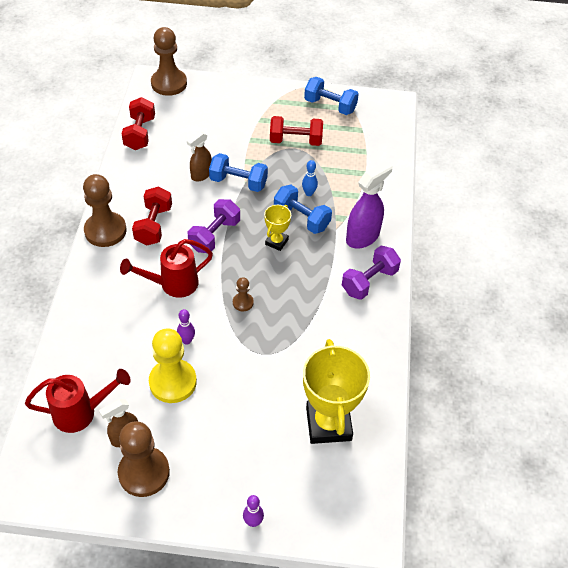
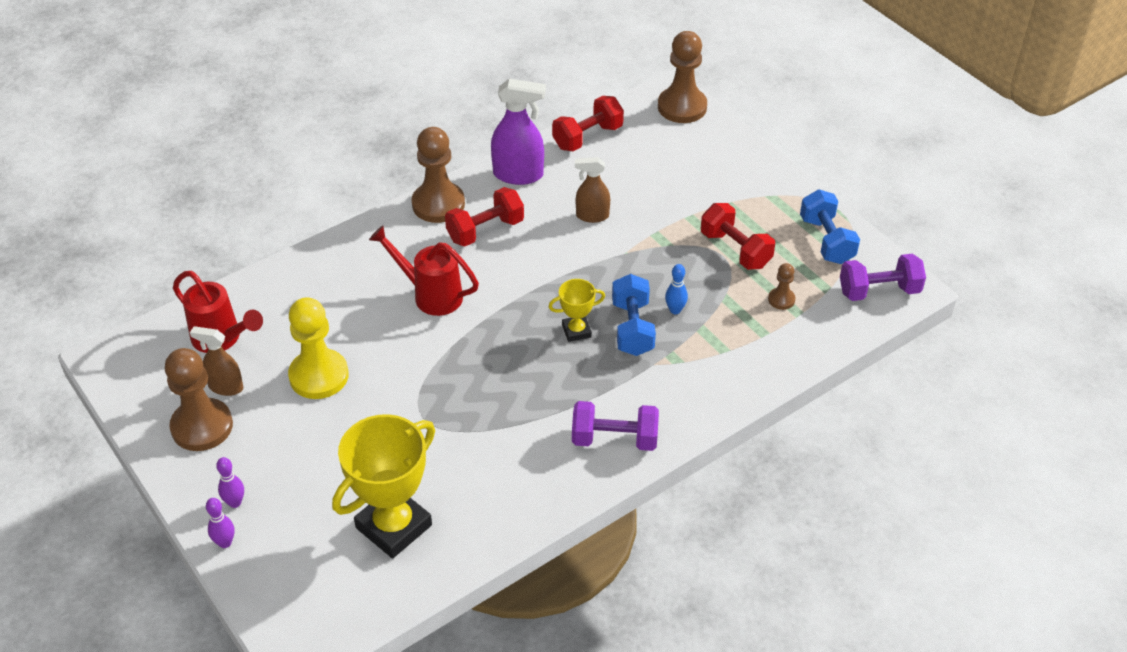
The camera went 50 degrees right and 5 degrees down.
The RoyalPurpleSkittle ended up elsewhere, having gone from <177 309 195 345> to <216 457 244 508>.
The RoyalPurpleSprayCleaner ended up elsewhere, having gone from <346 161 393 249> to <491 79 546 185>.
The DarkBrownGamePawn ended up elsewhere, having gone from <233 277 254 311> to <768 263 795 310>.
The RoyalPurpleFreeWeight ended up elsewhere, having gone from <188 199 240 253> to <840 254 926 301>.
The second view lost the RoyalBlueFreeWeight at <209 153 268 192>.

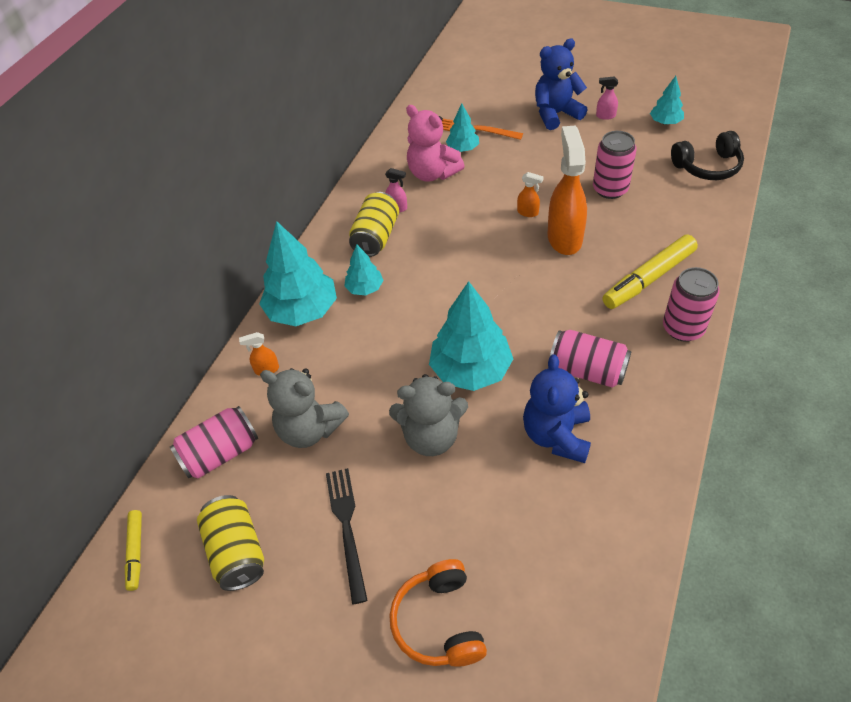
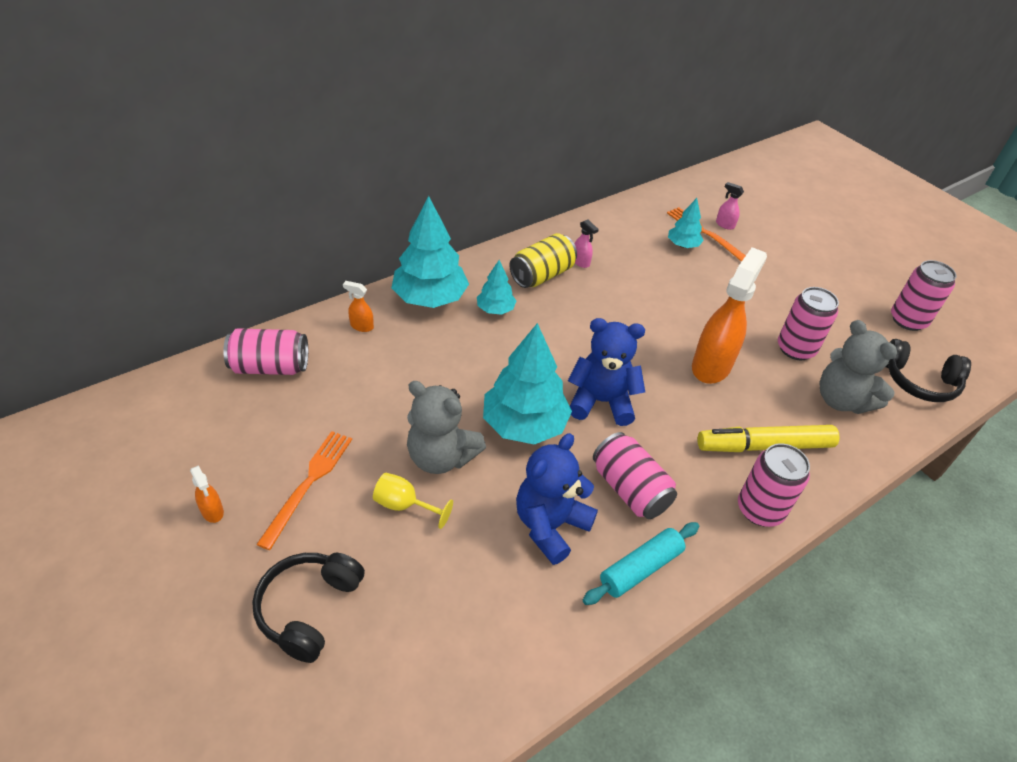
The camera went 25 degrees right and 5 degrees down.
The OrangeSprayCleaner ended up elsewhere, having gone from <517 172 544 217> to <190 466 224 523>.
What was the OrangeHeadphones at <390 559 487 667> turned into the JetBlackHeadphones at <252 553 365 663>.
What was the JetBlackDinnerFork at <326 468 368 604> turned into the OrangeDinnerFork at <256 431 352 550>.
The second view gained the YellowChalice at <373 473 453 529>.
The RoyalBlueTeddy ended up elsewhere, having gone from <535 38 587 130> to <568 318 645 426>.
The second view gained the AquaPastryRoller at <583 522 699 605>.
The PinkSprayCleaner ended up elsewhere, having gone from <596 77 618 120> to <716 182 744 230>.
The GreyTeddy ended up elsewhere, having gone from <260 368 349 448> to <819 320 897 414>.
Where the AquaFirTree stood at <650 76 684 125>, the PinkCan came to stand at <891 260 957 331>.
The second view lost the YellowFeltPen at <124 510 142 591>.
The second view lost the YellowCan at <197 495 264 591>.
The second view lost the PinkTeddy at <406 105 465 182>.

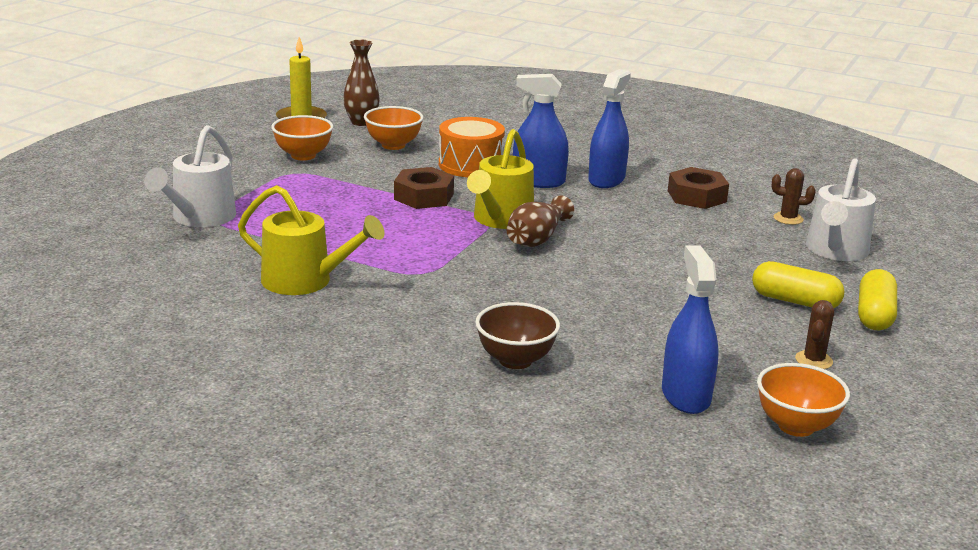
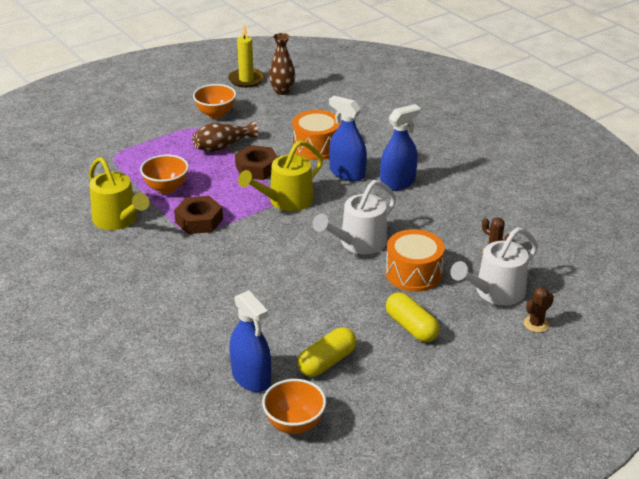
The camera went 30 degrees right and 10 degrees up.
The OrangeBowl ended up elsewhere, having gone from <364 106 424 150> to <140 154 189 194>.
The DarkBrownHexNut ended up elsewhere, having gone from <668 167 729 209> to <174 196 223 234>.
The DarkBrownFlowerVase ended up elsewhere, having gone from <507 196 574 247> to <192 121 258 152>.
The RoyalBlueSprayCleaner at <662 245 719 414> ended up facing another way, 120 degrees clockwise from before.
The YellowCapsule ended up elsewhere, having gone from <858 269 897 330> to <298 327 357 377>.
The WhiteWateringCan ended up elsewhere, having gone from <144 125 236 227> to <313 180 396 254>.
The second view gained the OrangeSnareDrum at <386 229 445 292>.
The DarkBrownPricklyPlant ended up elsewhere, having gone from <795 300 834 369> to <524 287 554 333>.
The second view lost the DarkBrownBowl at <475 302 560 369>.

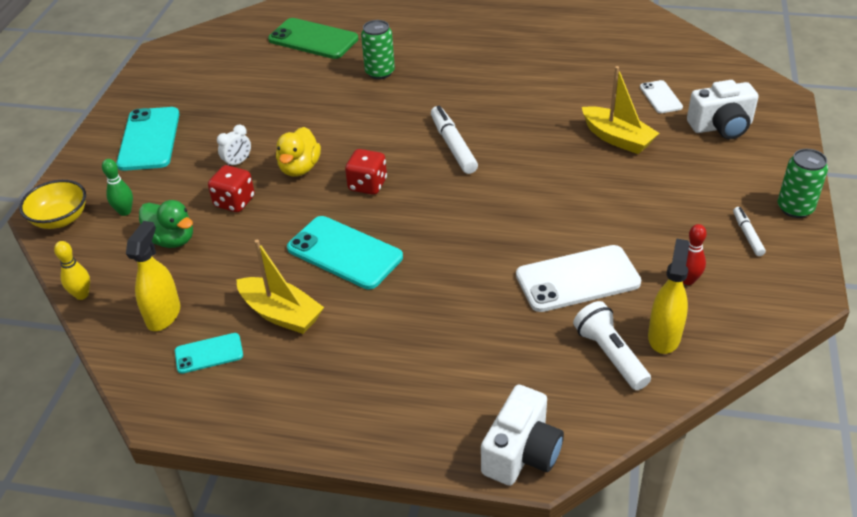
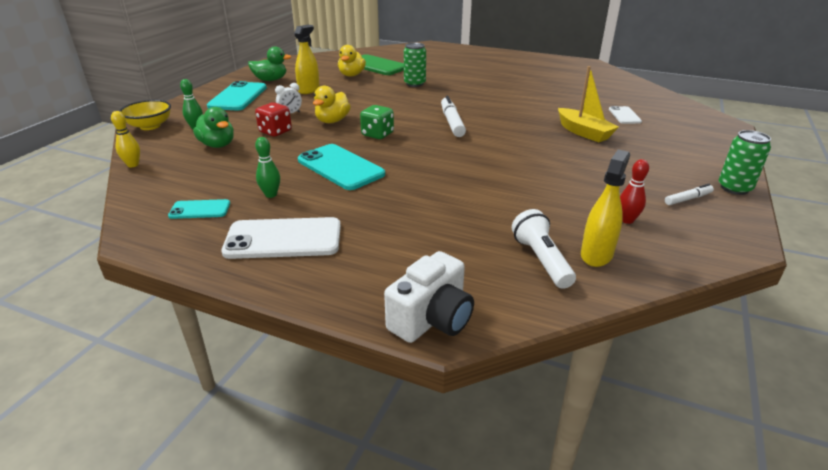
The camera went 10 degrees right and 10 degrees down.
The WhiteSmartphone ended up elsewhere, having gone from <516 245 641 312> to <221 217 341 259>.
The second view gained the LeafGreenRubberDuck at <248 47 291 81>.
Where the YellowSailboat stood at <236 240 324 334>, the LeafGreenSkittle came to stand at <255 137 280 198>.
The YellowSprayCleaner ended up elsewhere, having gone from <126 221 180 331> to <294 25 320 94>.
The second view gained the YellowRubberDuck at <338 45 366 77>.
What was the CrimsonDie at <345 149 387 195> turned into the LeafGreenDie at <360 105 394 139>.
The WhiteFeltPen at <733 207 766 256> ended up facing another way, 60 degrees clockwise from before.
The second view lost the WhiteCamera at <687 80 758 139>.

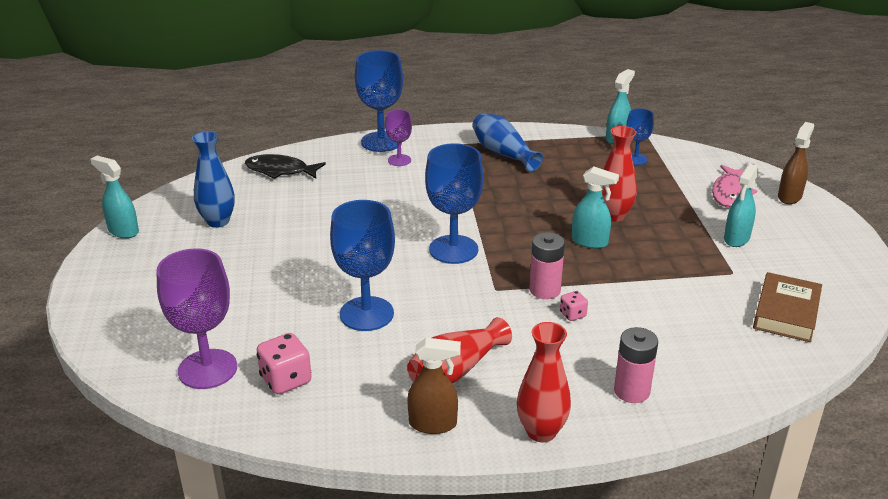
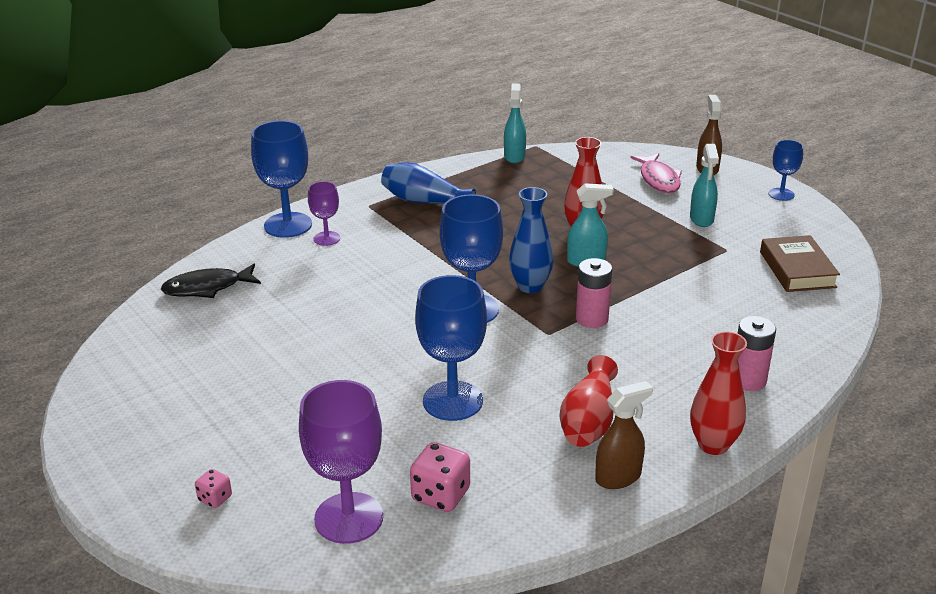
The camera went 30 degrees left and 0 degrees up.
The PinkDie ended up elsewhere, having gone from <560 291 588 321> to <195 469 232 508>.
The RoyalBlueFlowerVase ended up elsewhere, having gone from <192 131 235 228> to <509 187 553 293>.
The RoyalBlueChalice ended up elsewhere, having gone from <626 108 654 165> to <769 140 803 201>.
The second view lost the AquaSprayCleaner at <91 156 139 238>.

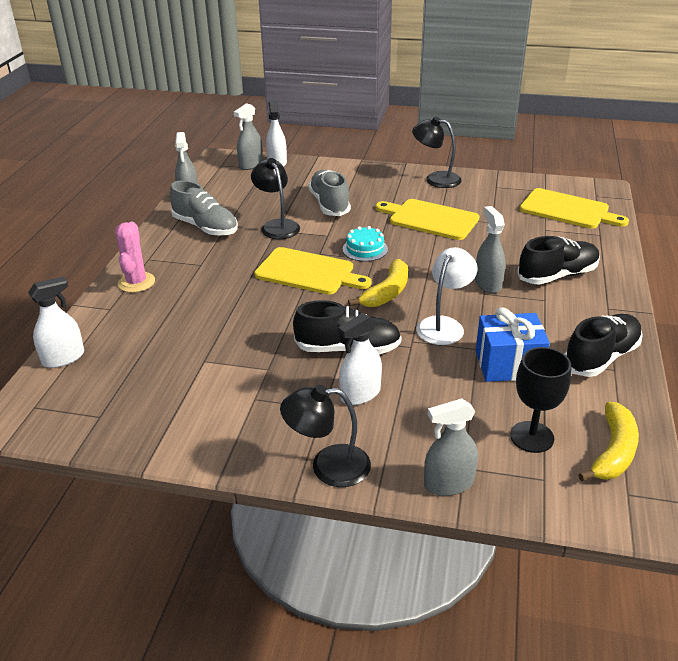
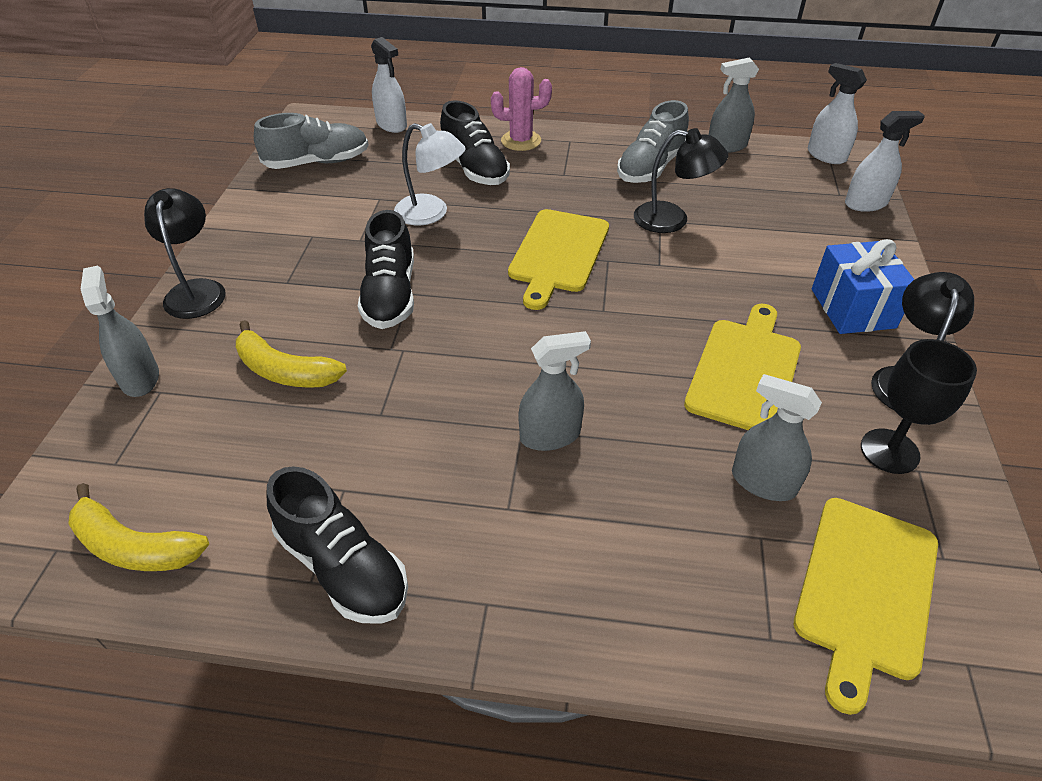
The camera went 85 degrees right and 10 degrees up.
The YellowBananaFruit ended up elsewhere, having gone from <348 259 408 307> to <236 320 347 388>.
The GreyLaceUpShoe ended up elsewhere, having gone from <308 170 351 216> to <254 113 369 169>.
The WhiteLamp ended up elsewhere, having gone from <416 247 478 345> to <394 123 466 226>.
The JetBlackLaceUpShoe ended up elsewhere, having gone from <518 236 600 285> to <440 100 510 185>.
The JetBlackLamp at <251 158 300 239> ended up facing another way, 45 degrees clockwise from before.
The GreySprayCleaner ended up elsewhere, having gone from <234 103 263 170> to <732 374 822 501>.
The WhiteSprayCleaner ended up elsewhere, having gone from <338 313 382 405> to <808 63 867 164>.
The RoyalBlueWrappedGift ended up elsewhere, having gone from <476 307 550 382> to <812 239 915 334>.
The JetBlackChalice ended up elsewhere, having gone from <510 347 571 453> to <861 339 977 474>.
The second view lost the AquaCake at <342 226 388 261>.

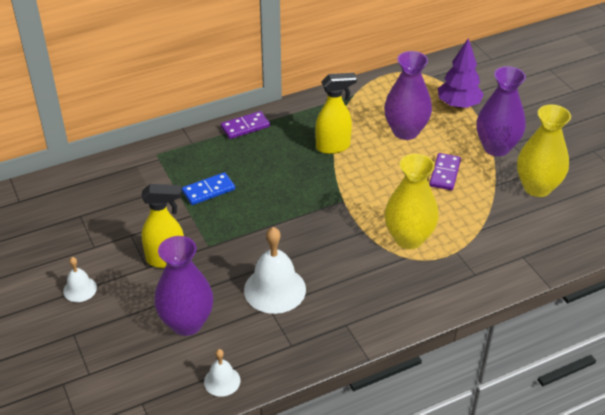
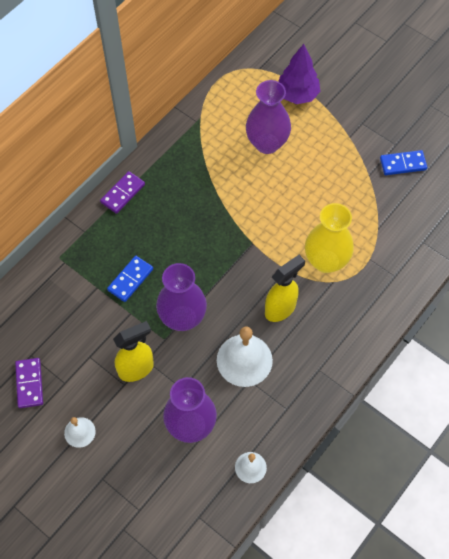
The camera went 25 degrees left and 20 degrees up.
The RoyalPurpleDominoPiece ended up elsewhere, having gone from <429 153 461 190> to <15 358 43 408>.
The RoyalPurpleFlowerVase ended up elsewhere, having gone from <476 66 526 156> to <156 263 207 331>.
The YellowSprayCleaner ended up elsewhere, having gone from <315 73 357 154> to <265 255 305 322>.
Where the YellowFlowerVase stood at <517 104 571 197>, the RoyalBlueDominoPiece came to stand at <380 150 427 175>.

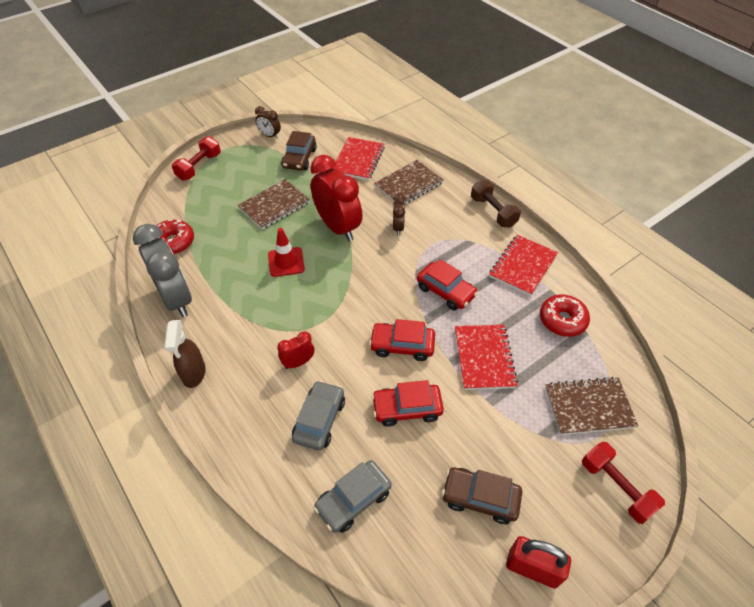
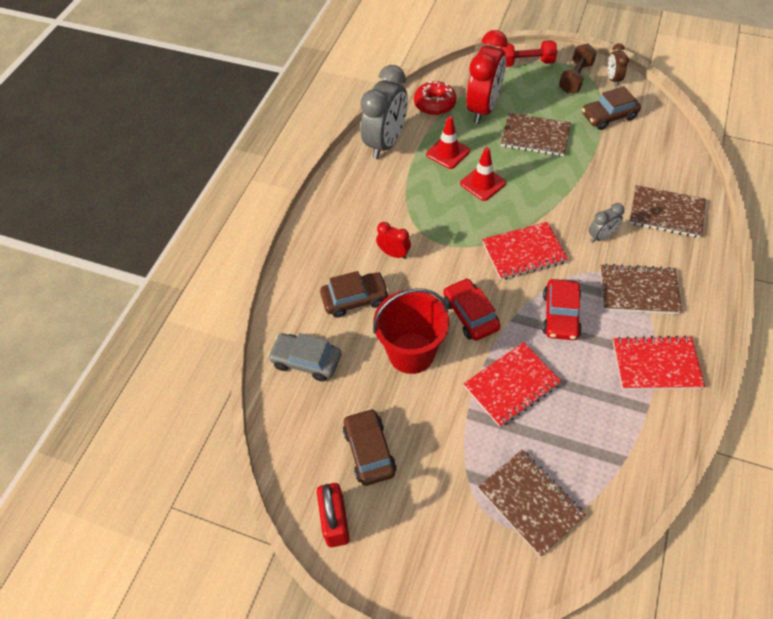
The camera went 60 degrees right and 5 degrees up.
What was the GreyCar at <292 381 345 451> turned into the DarkBrownCar at <320 271 389 318>.
Where the CrimsonCar stood at <372 380 444 427>, the CrimsonPail came to stand at <373 288 449 374>.
The second view gained the CrimsonRoadCone at <426 116 470 169>.
The CrimsonAlarmClock ended up elsewhere, having gone from <311 155 362 241> to <466 30 507 124>.
The CrimsonNotebook ended up elsewhere, having gone from <333 137 385 180> to <482 222 568 280>.
The DarkBrownFreeWeight ended up elsewhere, having gone from <471 180 521 228> to <559 44 597 94>.
What was the DarkBrownAlarmClock at <393 194 405 236> turned into the GreyAlarmClock at <589 203 624 243>.
The second view gained the DarkBrownNotebook at <600 264 682 314>.
The second view lost the DarkBrownSprayCleaner at <164 320 205 388>.
The second view lost the CrimsonDonut at <540 294 590 337>.
The second view lost the CrimsonFreeWeight at <582 442 665 524>.

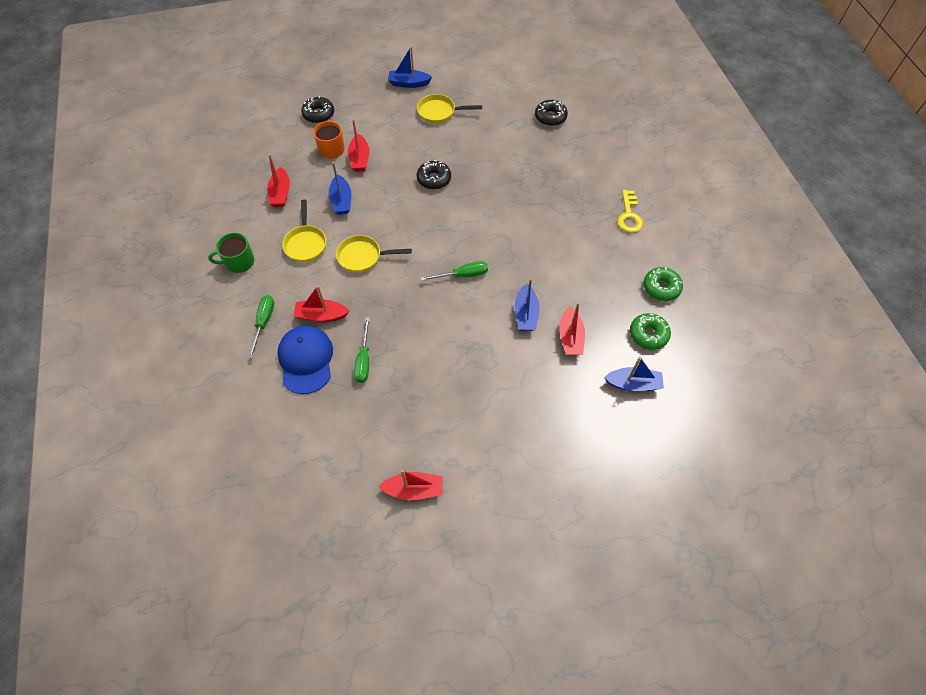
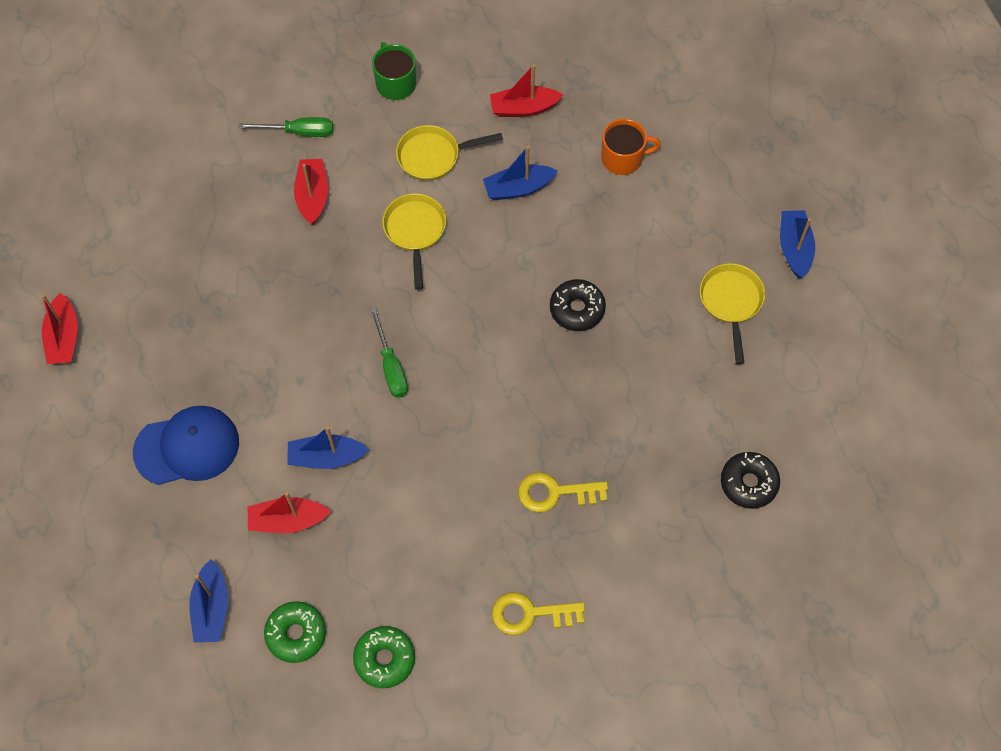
The camera went 85 degrees right and 5 degrees up.
The RoyalBlueCap ended up elsewhere, having gone from <277 326 333 394> to <133 406 239 485>.
The second view gained the YellowDoorKey at <518 472 608 512>.
The second view lost the JetBlackDonut at <301 96 334 123>.
The second view lost the CrimsonSailboat at <348 119 369 172>.
The second view lost the LeafGreenScrewdriver at <354 317 370 383>.

